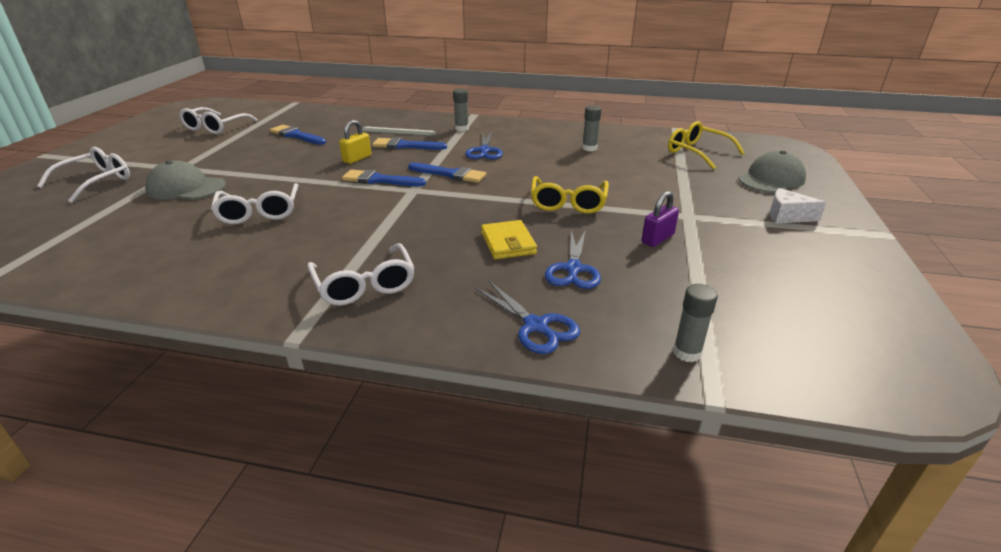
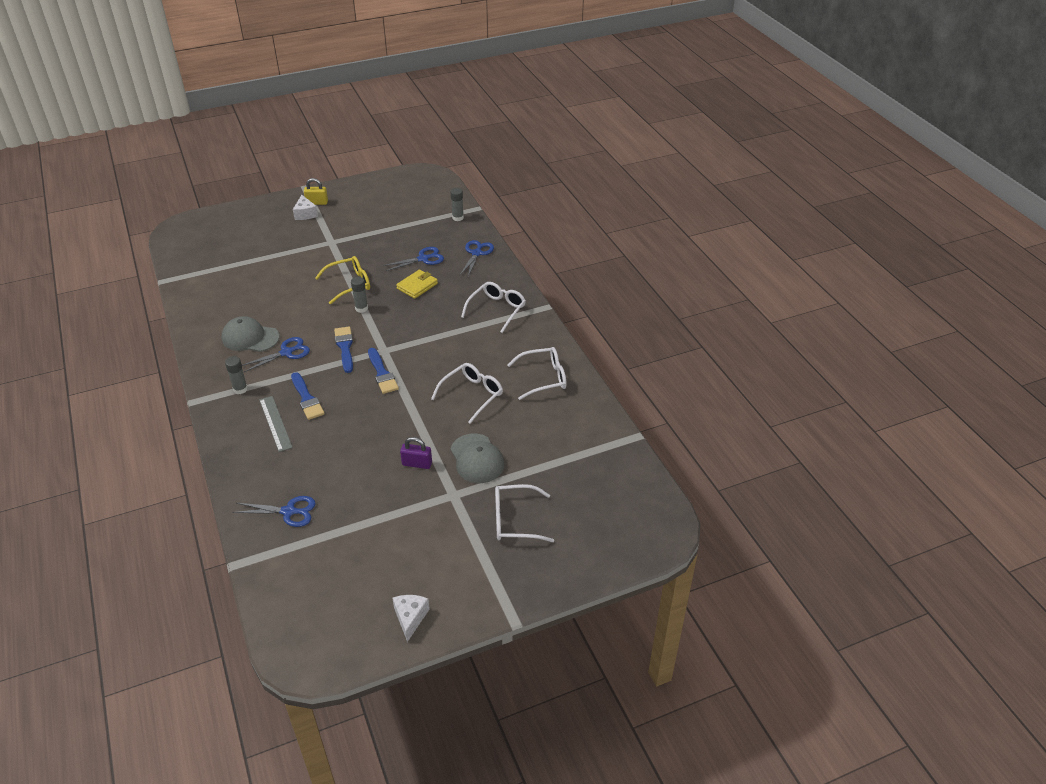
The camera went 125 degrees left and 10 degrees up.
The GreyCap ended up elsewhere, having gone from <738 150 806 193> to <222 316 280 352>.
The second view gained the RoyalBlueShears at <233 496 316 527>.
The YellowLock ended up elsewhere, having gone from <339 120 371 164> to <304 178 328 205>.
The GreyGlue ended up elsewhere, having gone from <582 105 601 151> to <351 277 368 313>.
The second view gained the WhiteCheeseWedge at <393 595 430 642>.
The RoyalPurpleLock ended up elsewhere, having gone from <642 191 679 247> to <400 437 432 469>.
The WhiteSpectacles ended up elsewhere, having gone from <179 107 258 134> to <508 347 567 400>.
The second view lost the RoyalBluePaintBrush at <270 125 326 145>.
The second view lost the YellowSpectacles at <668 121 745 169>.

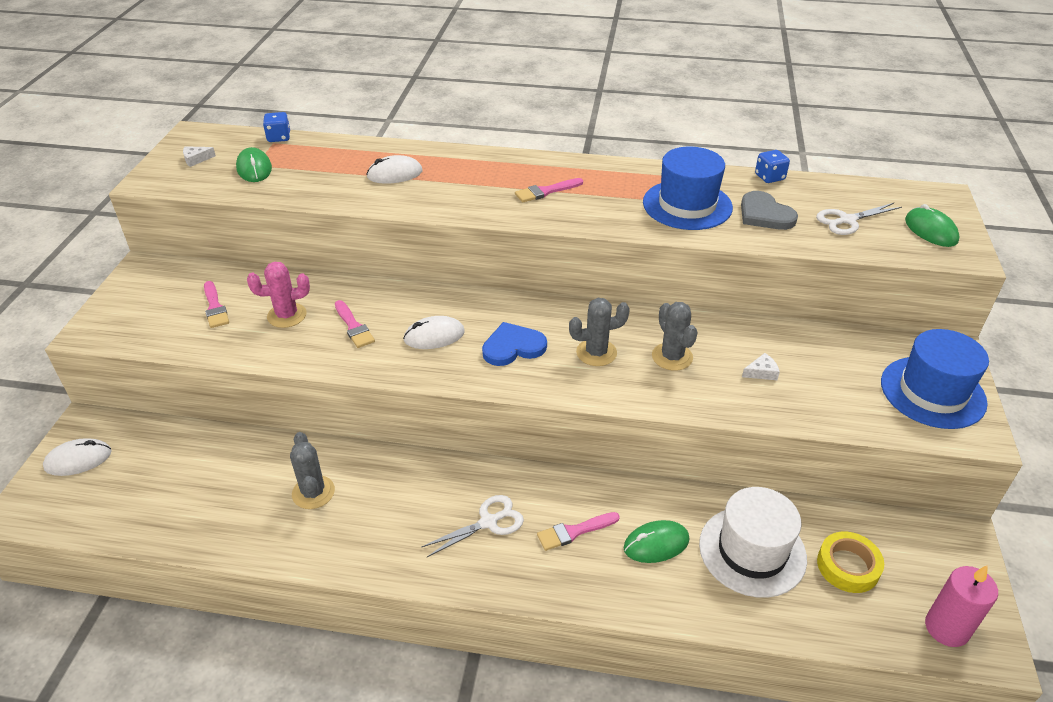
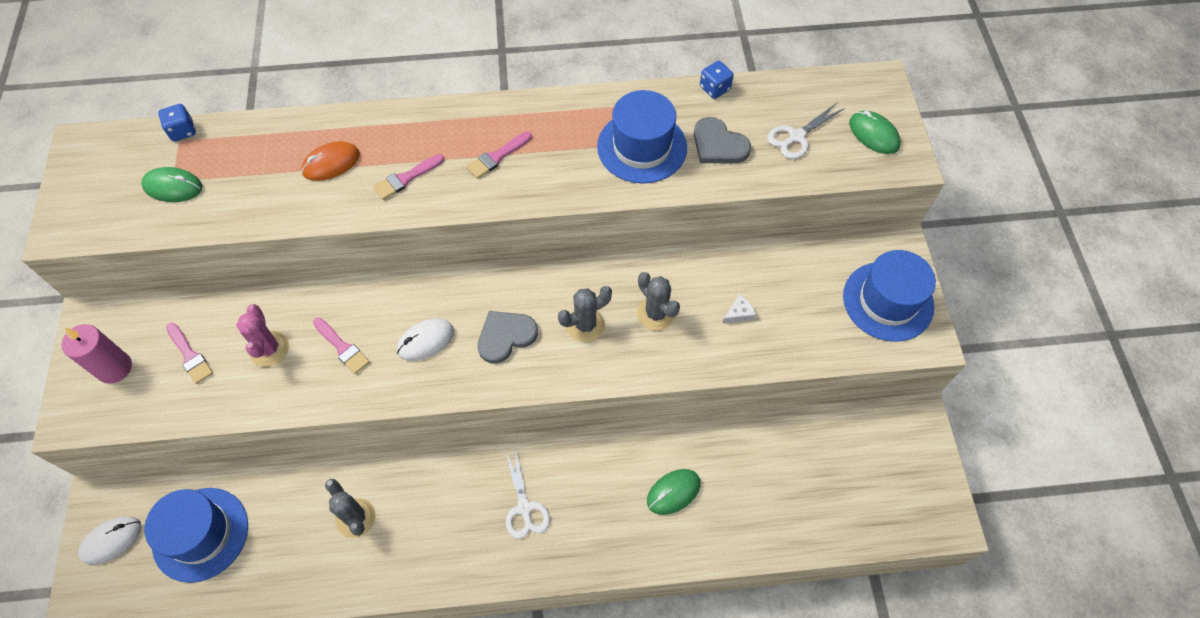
The camera went 15 degrees left and 20 degrees up.
The PinkWaxCandle ended up elsewhere, having gone from <925 565 998 647> to <61 324 132 384>.
The LeafGreenComputerMouse at <236 147 272 182> ended up facing another way, 45 degrees counterclockwise from before.
The second view gained the RoyalBlueHat at <144 488 248 583>.
The PinkPricklyPlant at <247 262 310 328> ended up facing another way, 75 degrees counterclockwise from before.
What was the WhiteComputerMouse at <366 155 423 184> turned into the OrangeComputerMouse at <301 141 360 181>.
The PinkPaintBrush ended up elsewhere, having gone from <537 512 620 551> to <373 154 444 200>.
What was the RoyalBlueHeart at <482 322 547 366> turned into the GreyHeart at <478 311 538 364>.
The WhiteShears at <422 495 524 557> ended up facing another way, 120 degrees clockwise from before.
The second view lost the WhiteCheeseWedge at <183 146 216 167>.
The second view lost the WhiteHat at <699 487 807 598>.
The second view lost the YellowTape at <817 531 884 593>.

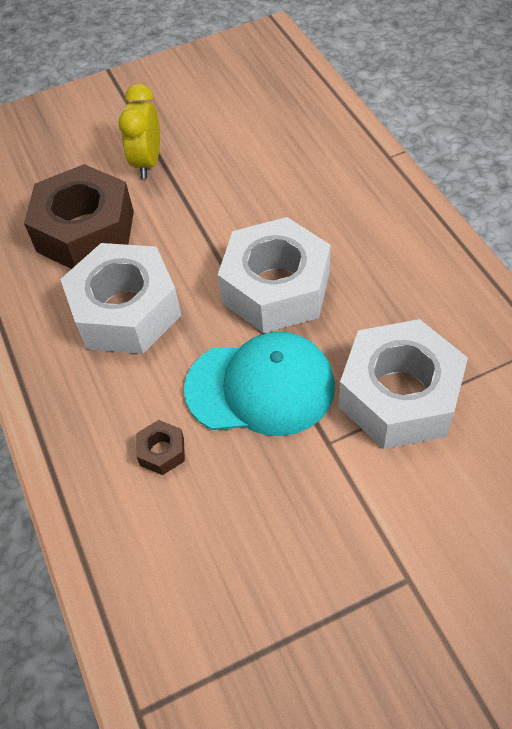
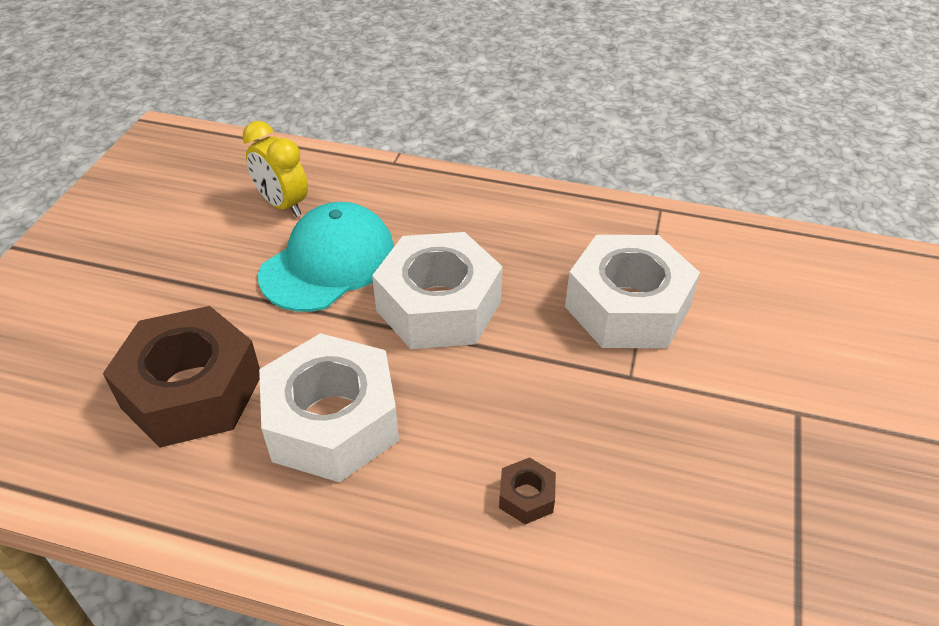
The camera went 55 degrees left and 10 degrees down.
The YellowAlarmClock ended up elsewhere, having gone from <118 84 160 179> to <242 121 308 217>.
The AquaCap ended up elsewhere, having gone from <184 332 335 436> to <258 202 394 312>.

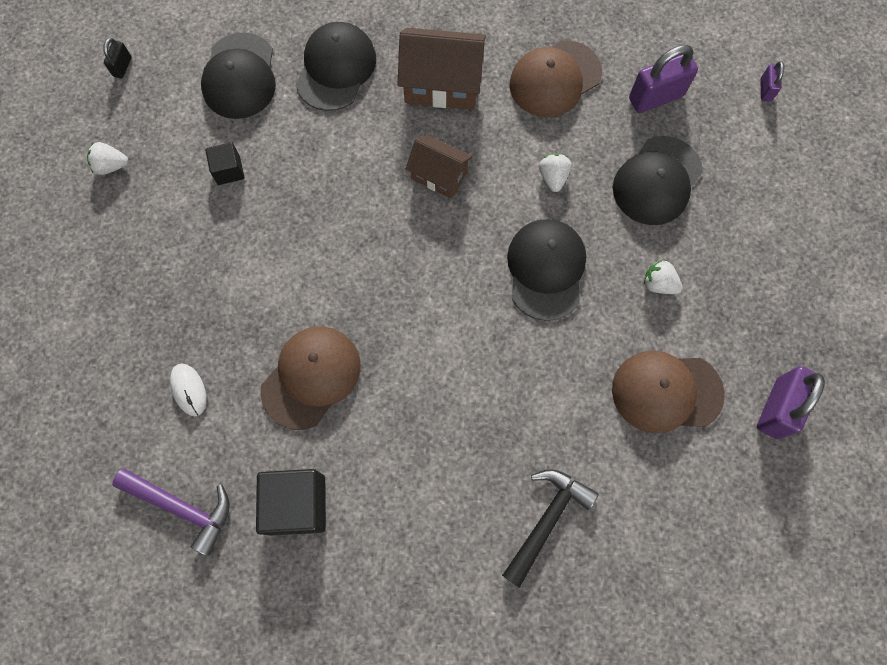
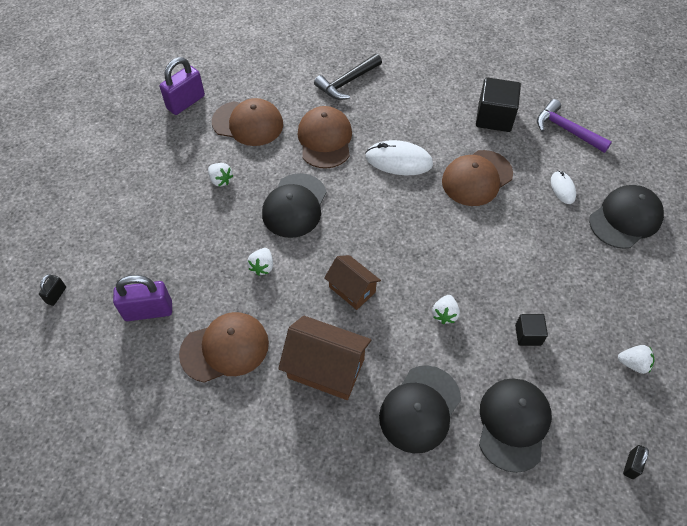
The camera went 165 degrees left and 15 degrees down.
What was the RoyalPurpleLock at <760 61 784 101> turned into the JetBlackLock at <39 274 66 306>.
The second view gained the DarkBrownCap at <297 106 352 169>.
The second view gained the WhiteComputerMouse at <365 140 433 175>.
The second view gained the WhiteStrawberry at <432 295 460 324>.
The JetBlackCap ended up elsewhere, having gone from <613 136 703 225> to <589 185 664 249>.

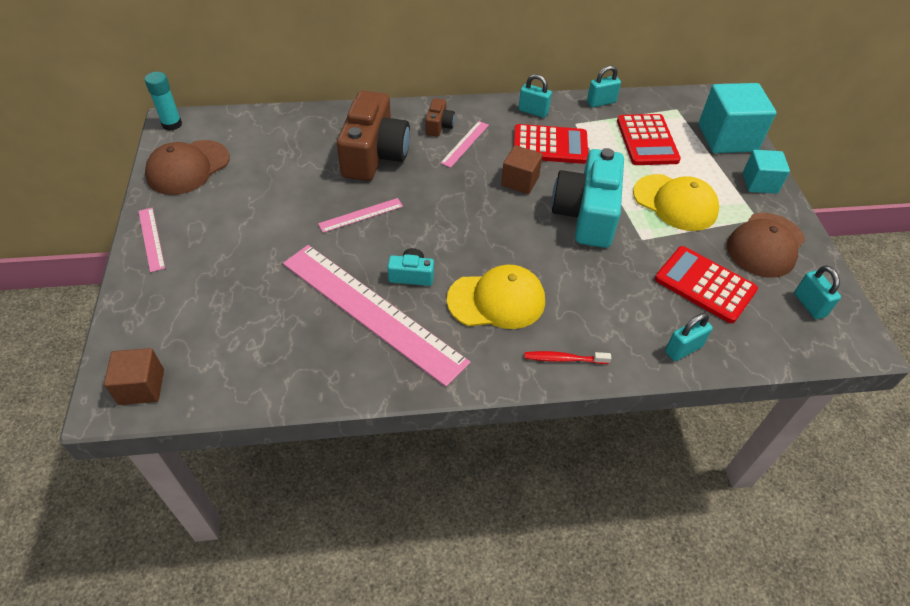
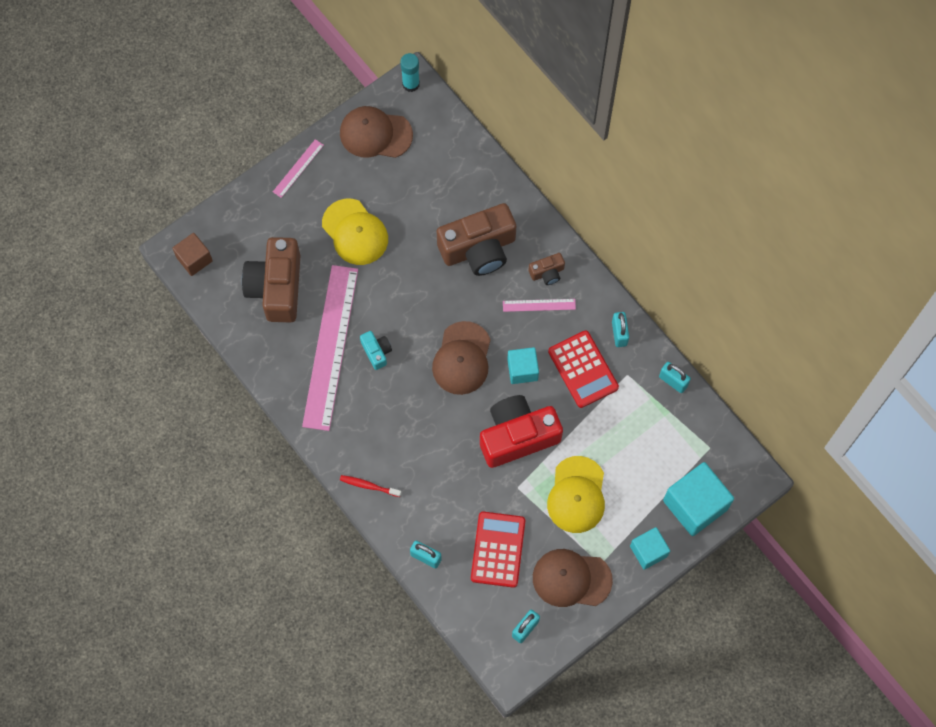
The camera went 60 degrees right and 20 degrees up.
The second view gained the DarkBrownCamera at <242 237 300 322>.
The YellowCap ended up elsewhere, having gone from <447 265 545 329> to <322 199 388 265>.
The CrimsonToothbrush at <525 351 611 364> ended up facing another way, 45 degrees counterclockwise from before.
The second view gained the DarkBrownCap at <432 321 491 395>.
What was the AquaCamera at <552 148 624 248> turned into the CrimsonCamera at <480 395 563 468>.
What was the DarkBrownBlock at <501 145 543 194> turned into the AquaBlock at <507 347 539 384>.
The second view lost the PinkStraightedge at <318 198 403 233>.
The second view lost the CrimsonPocketCalculator at <617 114 681 165>.

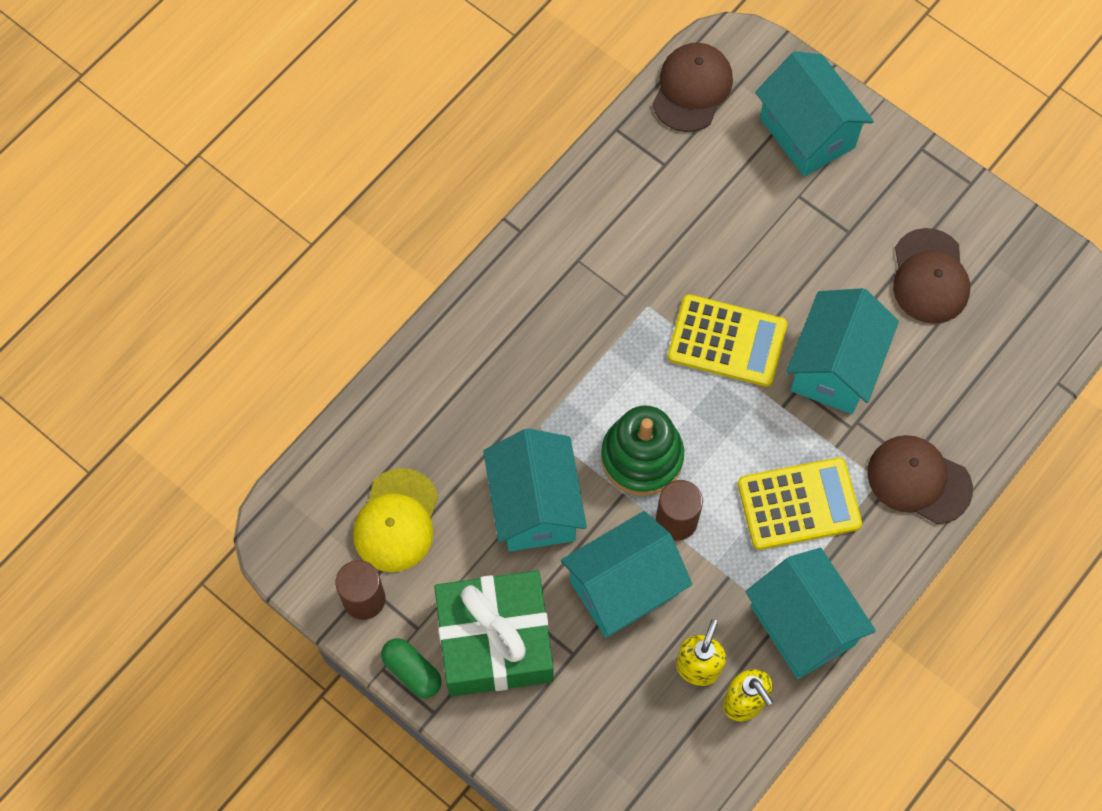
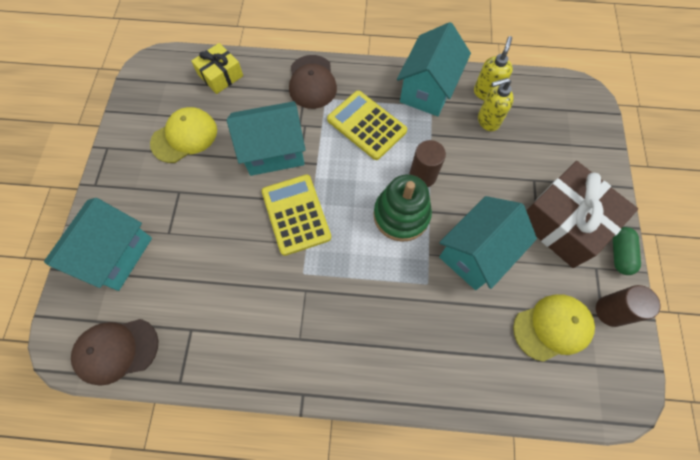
The camera went 125 degrees left and 0 degrees up.
What was the DarkBrownCap at <893 228 970 324> turned into the YellowCap at <150 107 217 163>.
The second view gained the YellowWrappedGift at <191 43 243 94>.
What was the LeafGreenWrappedGift at <434 570 554 697> turned into the DarkBrownWrappedGift at <526 161 638 268>.
The second view lost the AquaHouse at <561 511 692 638>.

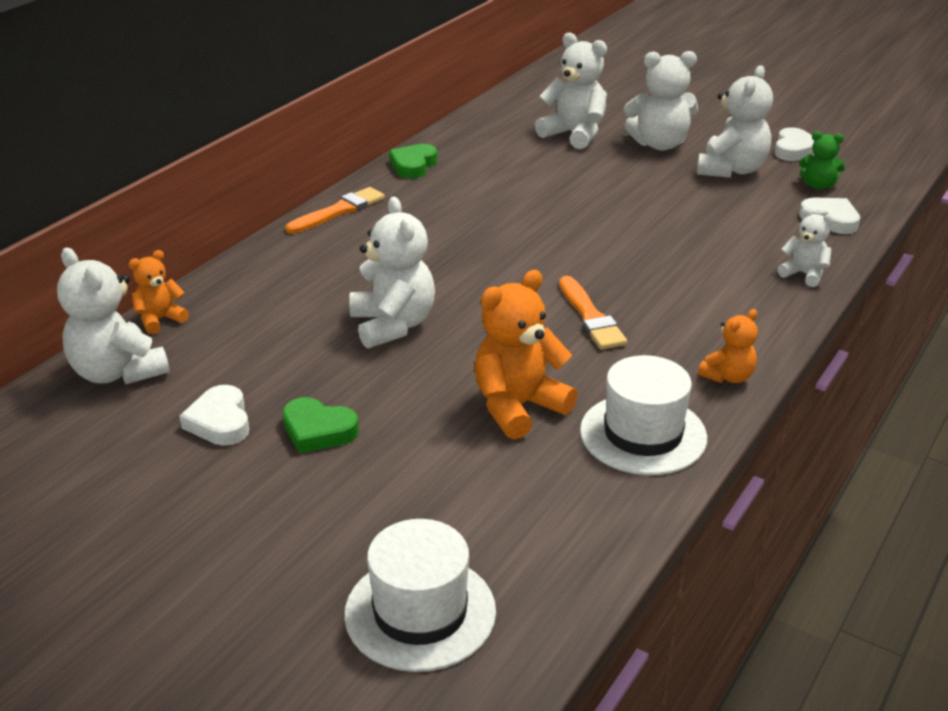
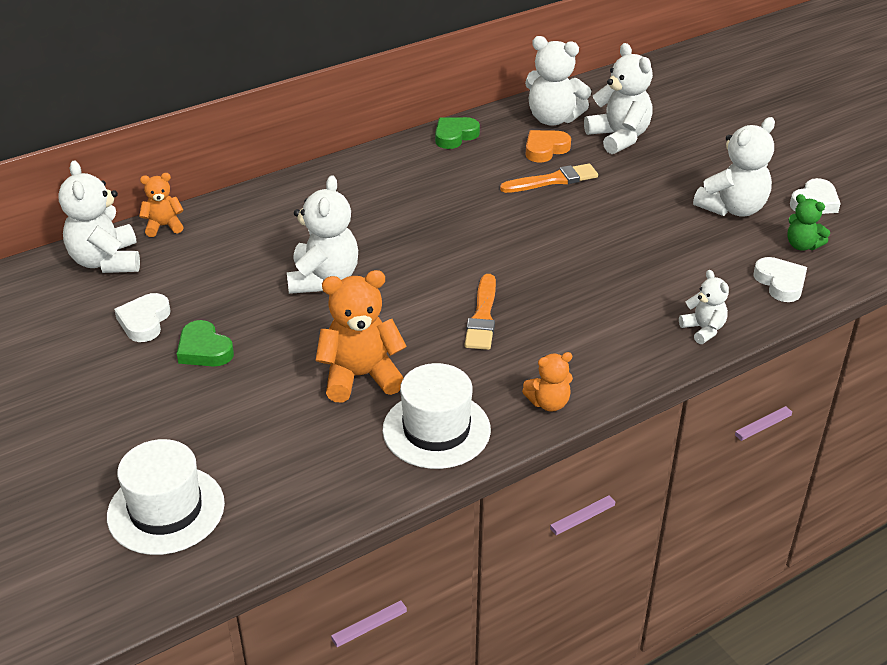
The camera went 25 degrees right and 5 degrees up.
The OrangePaintBrush ended up elsewhere, having gone from <285 187 385 234> to <500 164 598 193>.
The WhiteTeddy ended up elsewhere, having gone from <624 51 698 150> to <525 36 591 126>.
The second view gained the OrangeHeart at <526 130 571 163>.

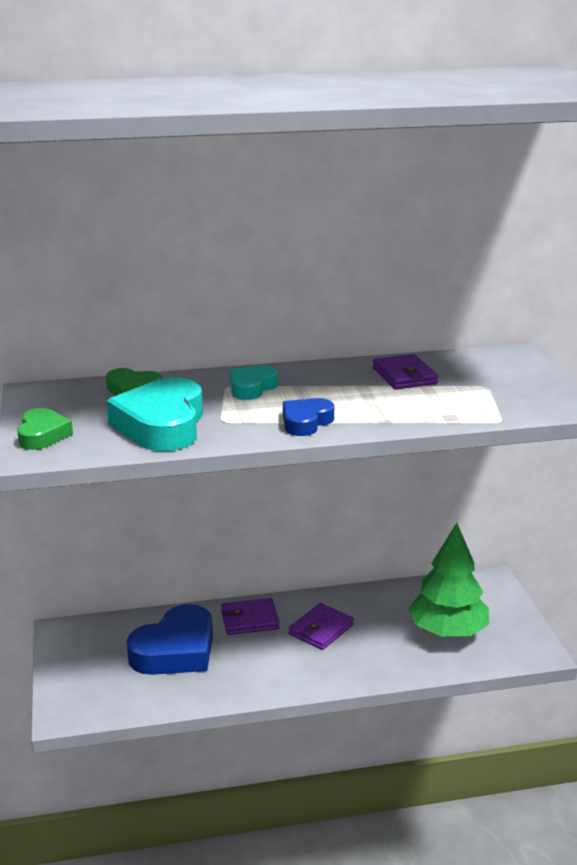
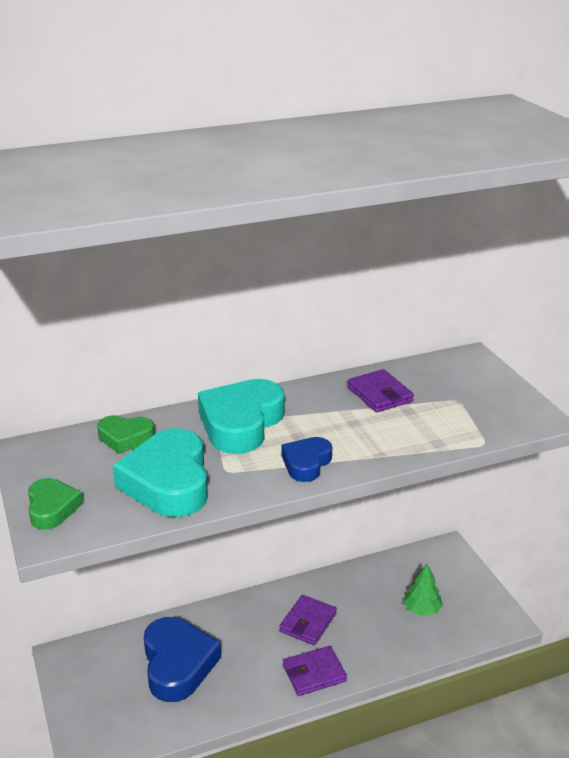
The camera went 10 degrees left and 5 degrees up.
The RoyalBlueHeart at <127 604 213 675> ended up facing another way, 45 degrees counterclockwise from before.
The size of the AquaHeart at <230 366 278 400> changed by a factor of 1.82.
The RoyalPurpleWallet ended up elsewhere, having gone from <221 598 280 635> to <283 646 347 696>.
The size of the LeafGreenFirTree at <408 523 489 637> changed by a factor of 0.53.

